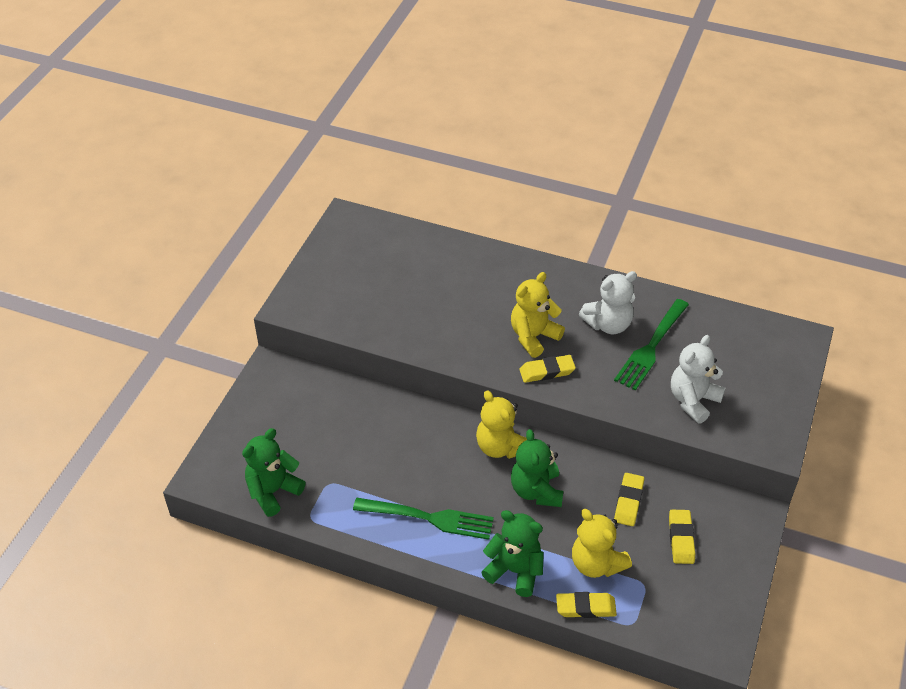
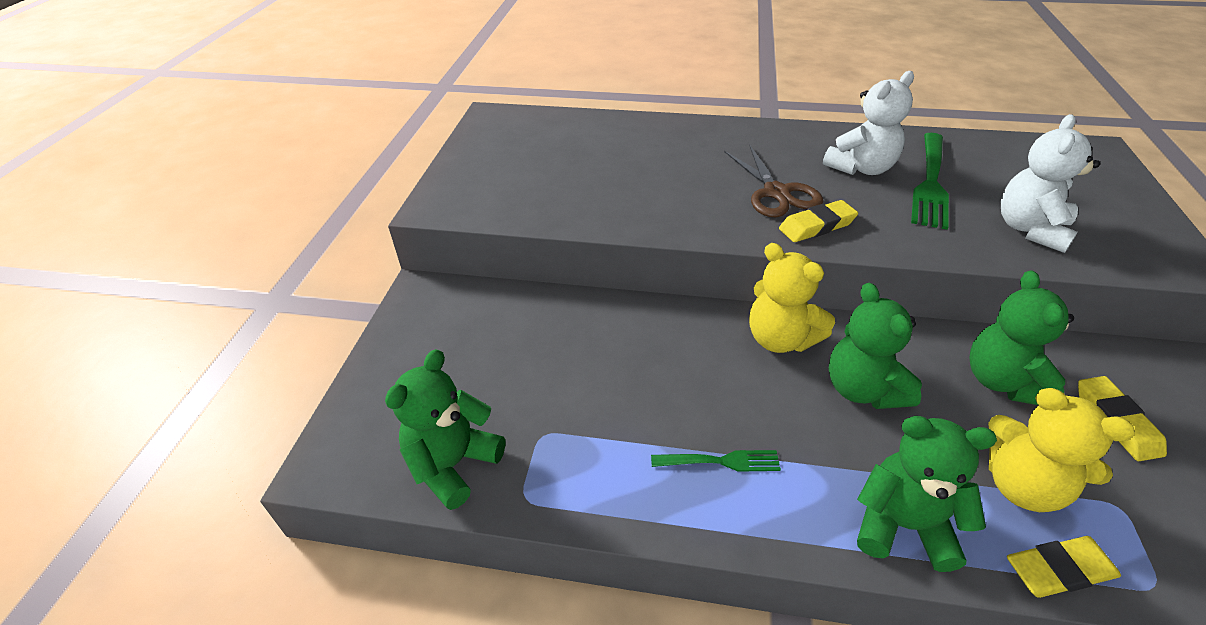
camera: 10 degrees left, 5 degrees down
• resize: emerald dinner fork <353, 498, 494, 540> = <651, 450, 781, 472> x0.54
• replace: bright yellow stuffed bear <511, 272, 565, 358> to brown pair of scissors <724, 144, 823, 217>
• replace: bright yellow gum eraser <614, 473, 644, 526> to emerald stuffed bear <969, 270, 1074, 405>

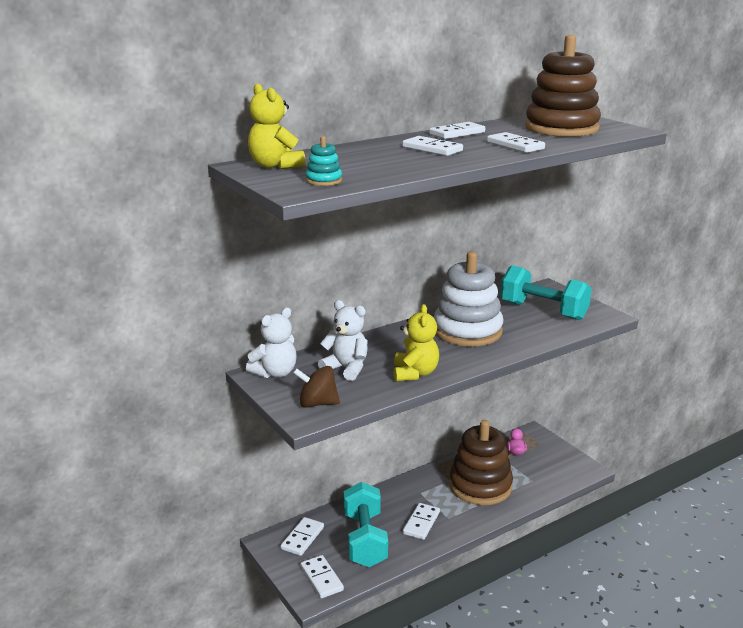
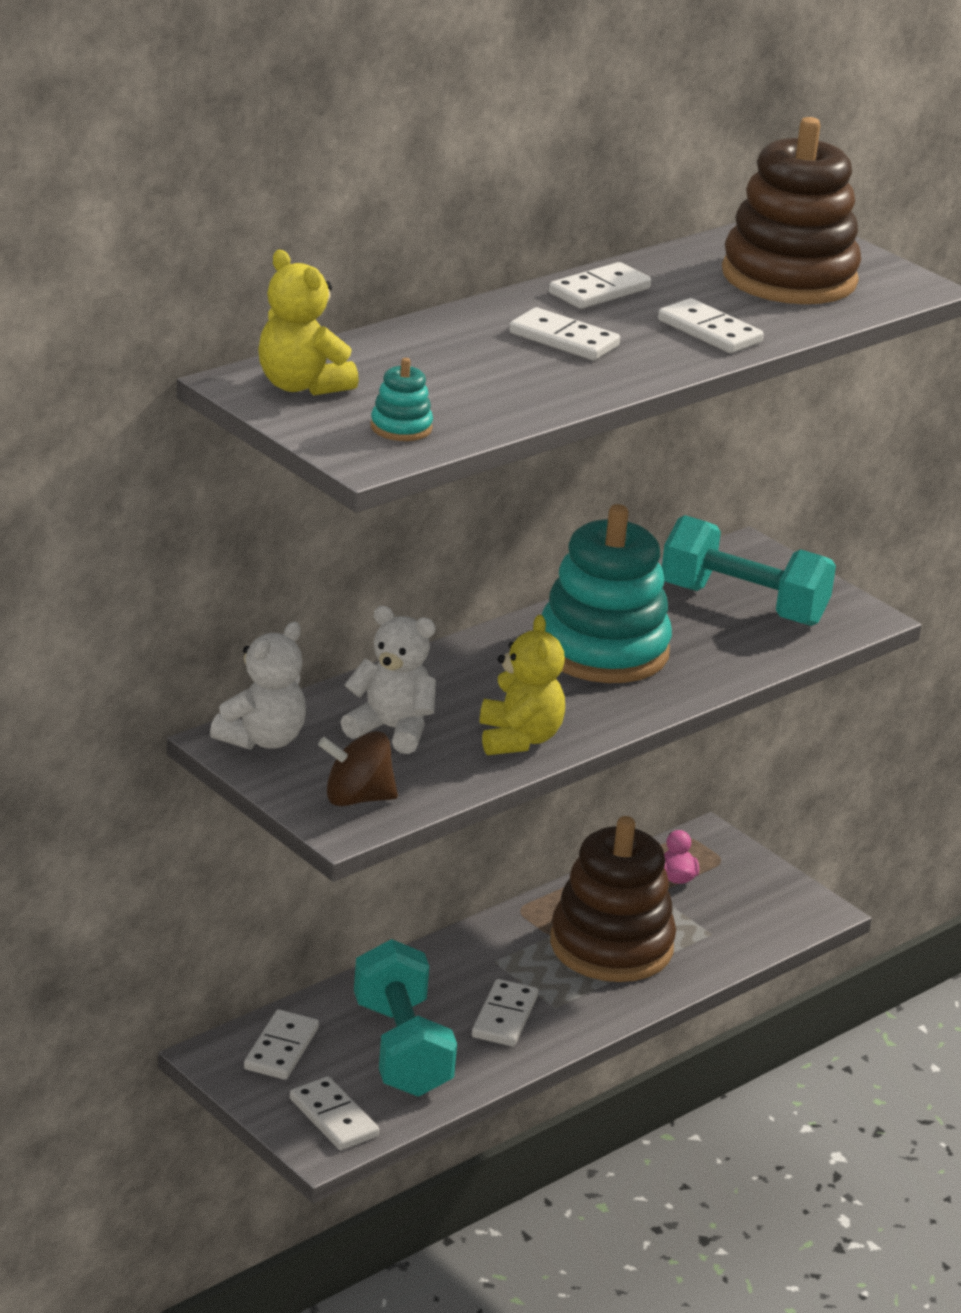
camera: 10 degrees left, 5 degrees up
• recolor: snow-white stacking rings <434, 251, 503, 346> to teal stacking rings <541, 504, 672, 683>

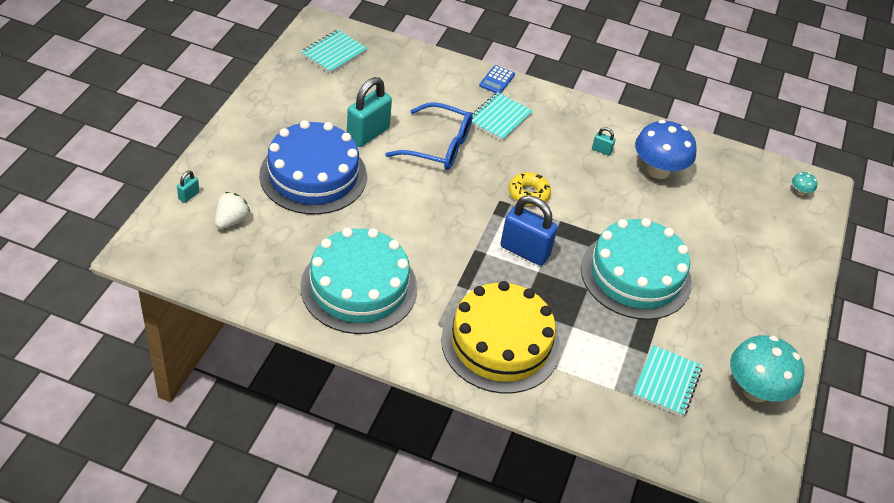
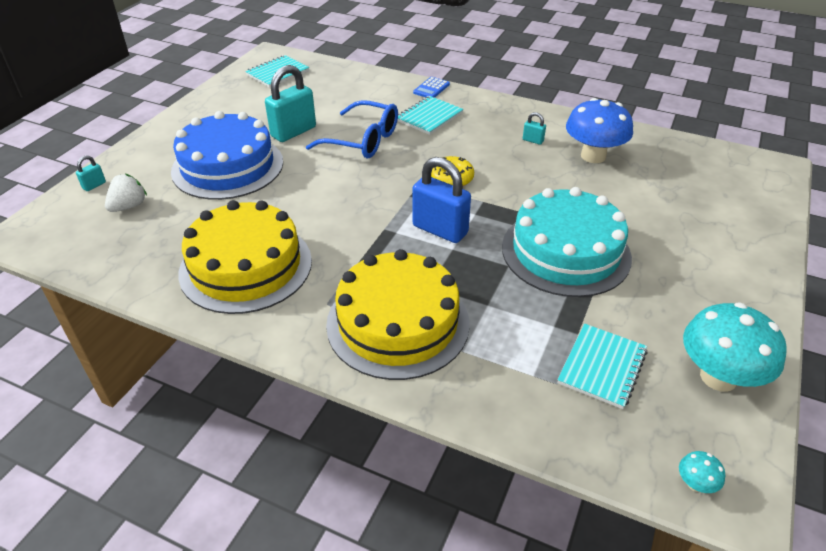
camera: 10 degrees right, 5 degrees down
• recolor: teal gateau <301, 228, 417, 334> to bright yellow gateau <178, 200, 312, 314>
• move: teal toadstool <792, 172, 817, 196> to <679, 451, 725, 493>

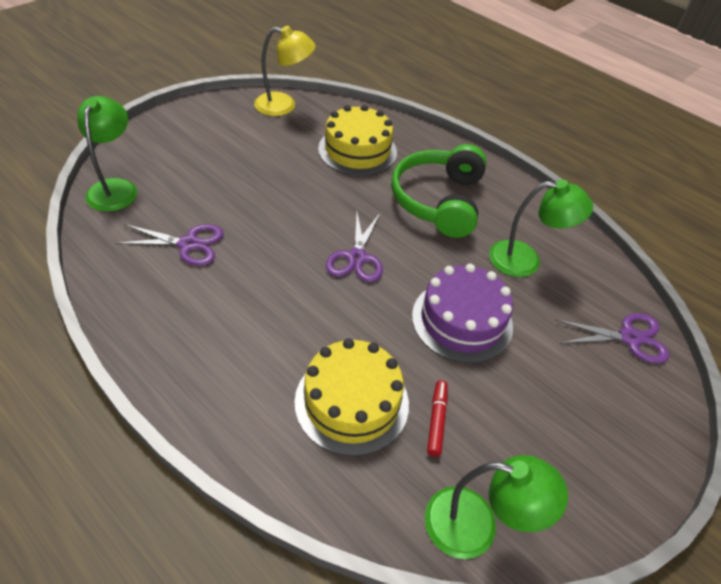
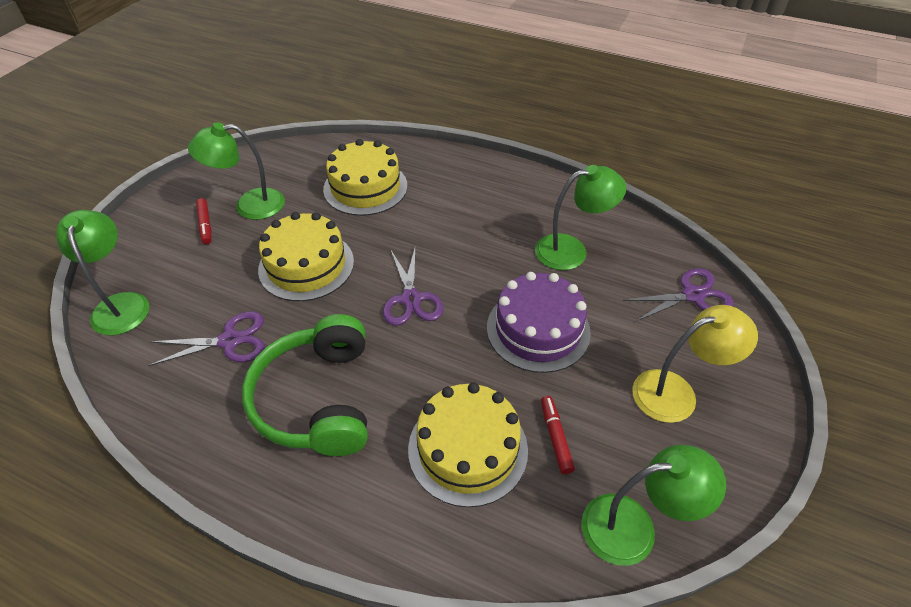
camera: 15 degrees left, 0 degrees up
• move: bright yellow lamp <254, 26, 316, 116> to <632, 305, 758, 423>
• move: emerald headphones <391, 144, 487, 238> to <242, 314, 368, 456>
• insert: emerald lamp <188, 122, 285, 220>
• insert: crimson marker <196, 198, 211, 244>
• insert: bright yellow gateau <258, 212, 354, 301>

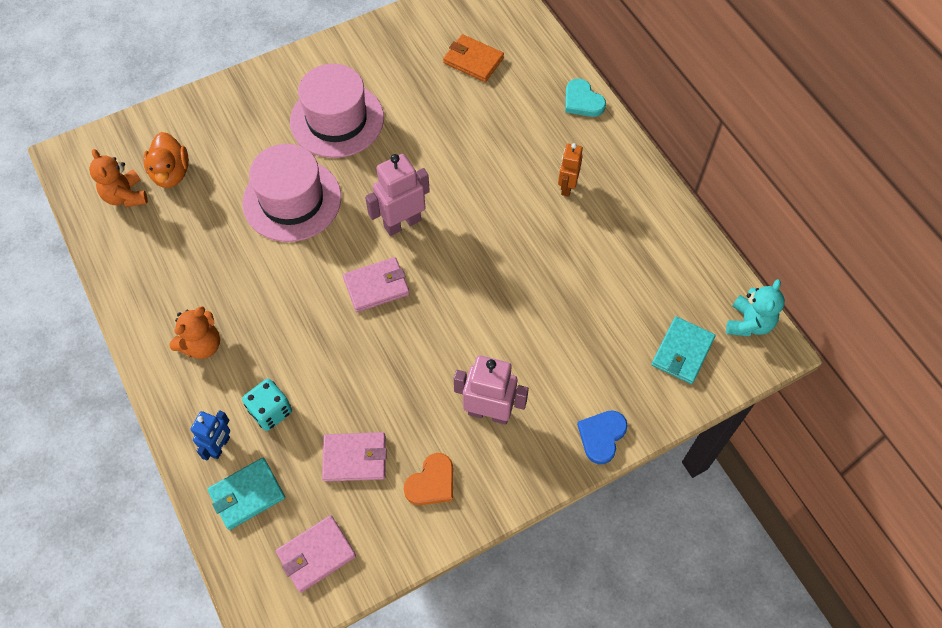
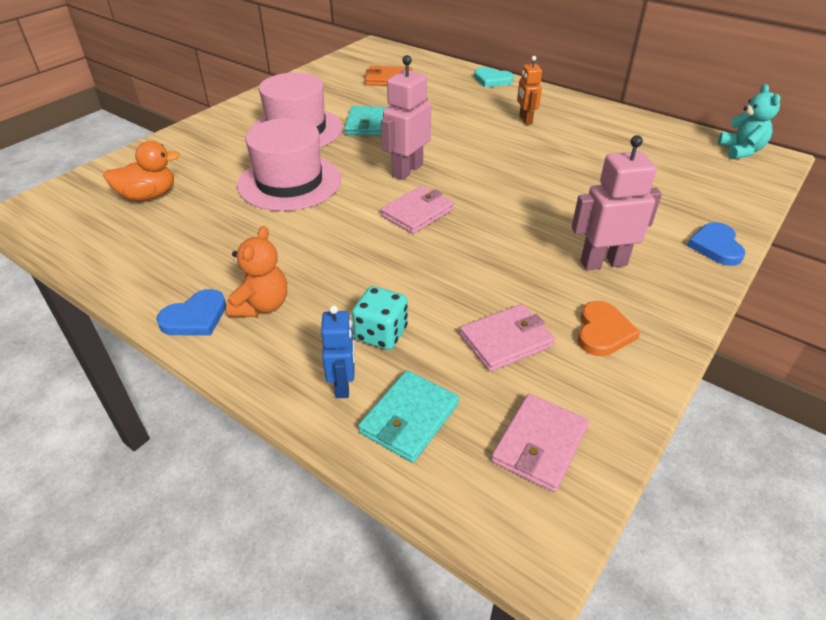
camera: 25 degrees left, 20 degrees down
• delete: orange stuffed bear <89, 149, 148, 207>
• rotate: orange toy duck <143, 132, 189, 188> = <103, 141, 180, 201> 75 degrees counterclockwise
• move: teal card wallet <651, 317, 716, 384> to <345, 106, 387, 136>
• insert: royal blue love heart <156, 289, 226, 336>

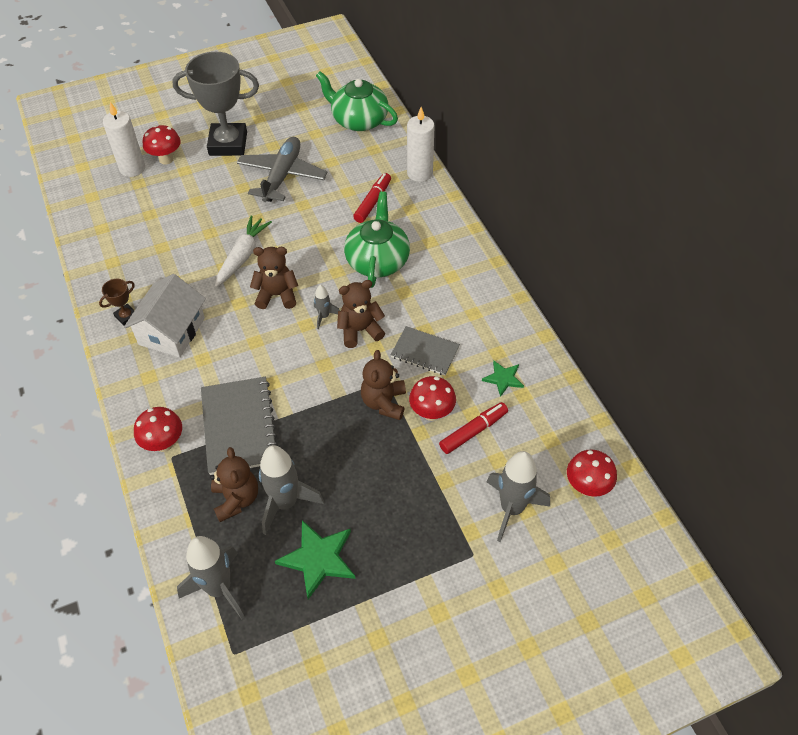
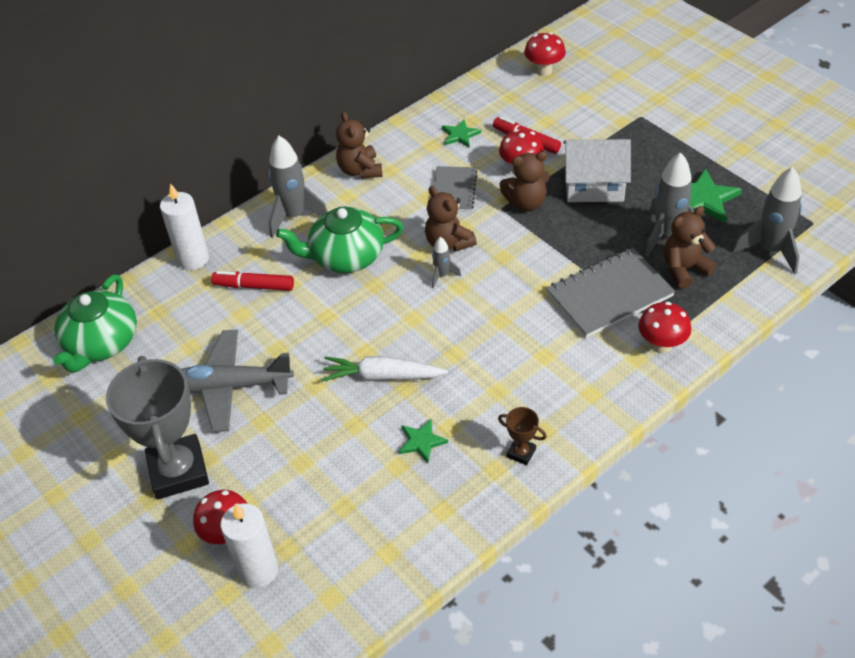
camera: 105 degrees left, 5 degrees down
• move: snow-white house <124, 274, 206, 358> to <563, 139, 631, 202>
• move: brown stuffed bear <250, 247, 298, 309> to <336, 112, 382, 179>
• move: gray spaceship <487, 451, 550, 542> to <268, 136, 328, 238>
• insert: emerald star shape <399, 418, 448, 463>

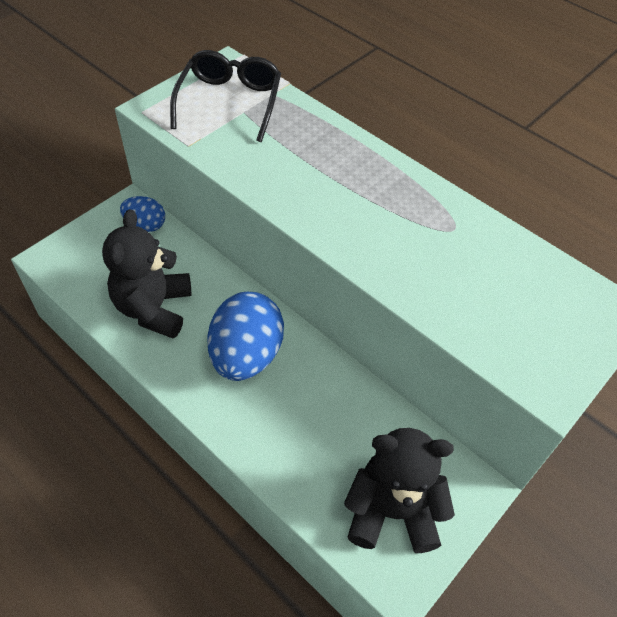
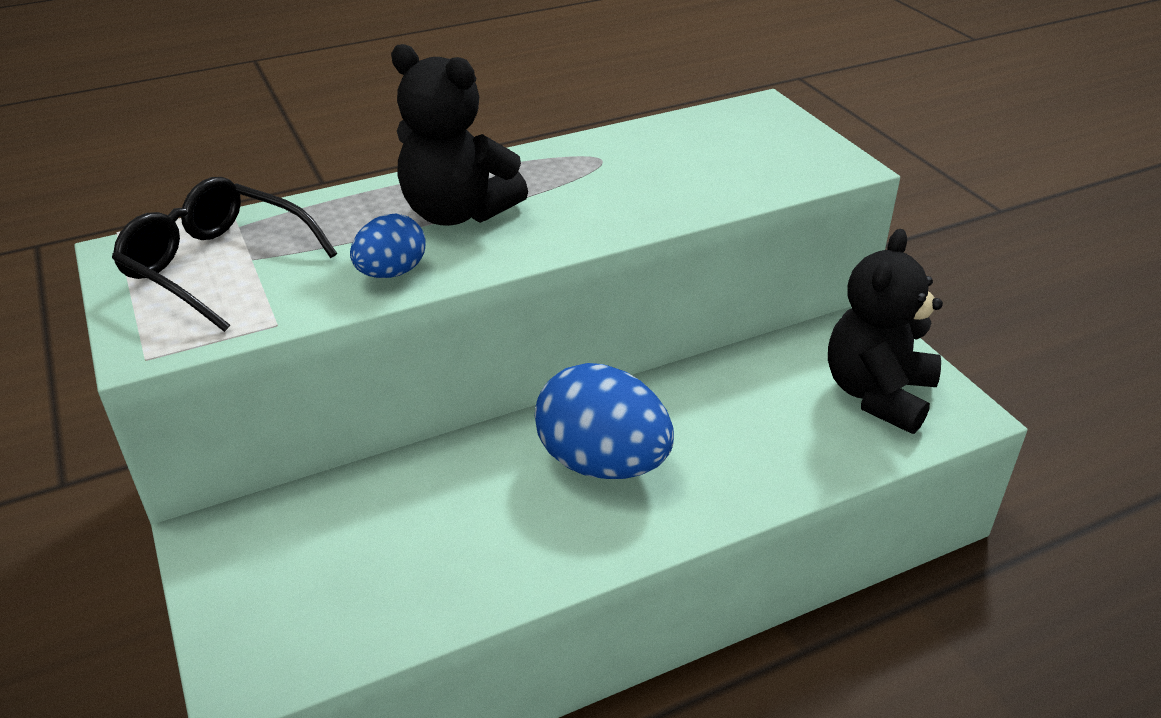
camera: 65 degrees left, 15 degrees down
• move: jet-black stuffed bear <102, 209, 191, 338> to <391, 44, 528, 226>
• move: royal blue egg <120, 196, 165, 232> to <350, 214, 425, 278>

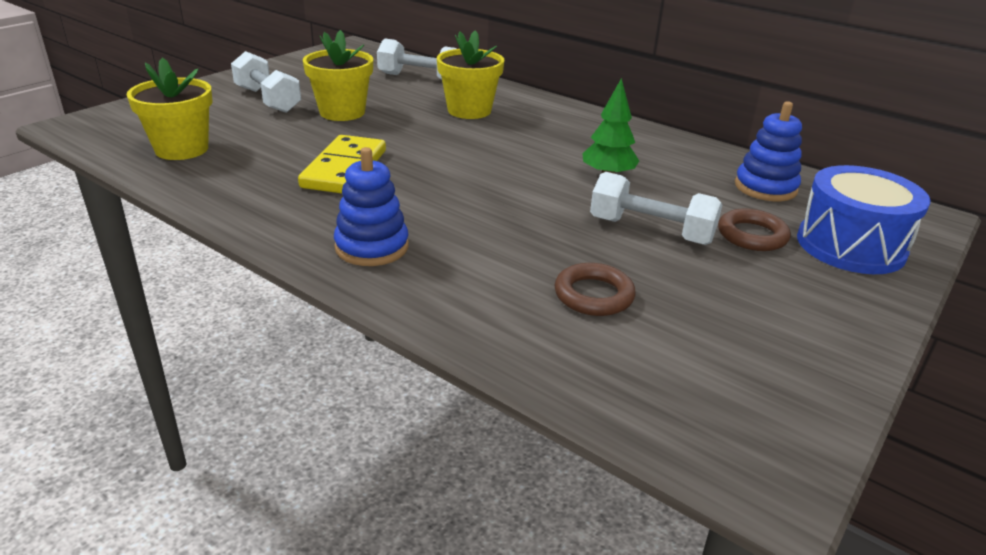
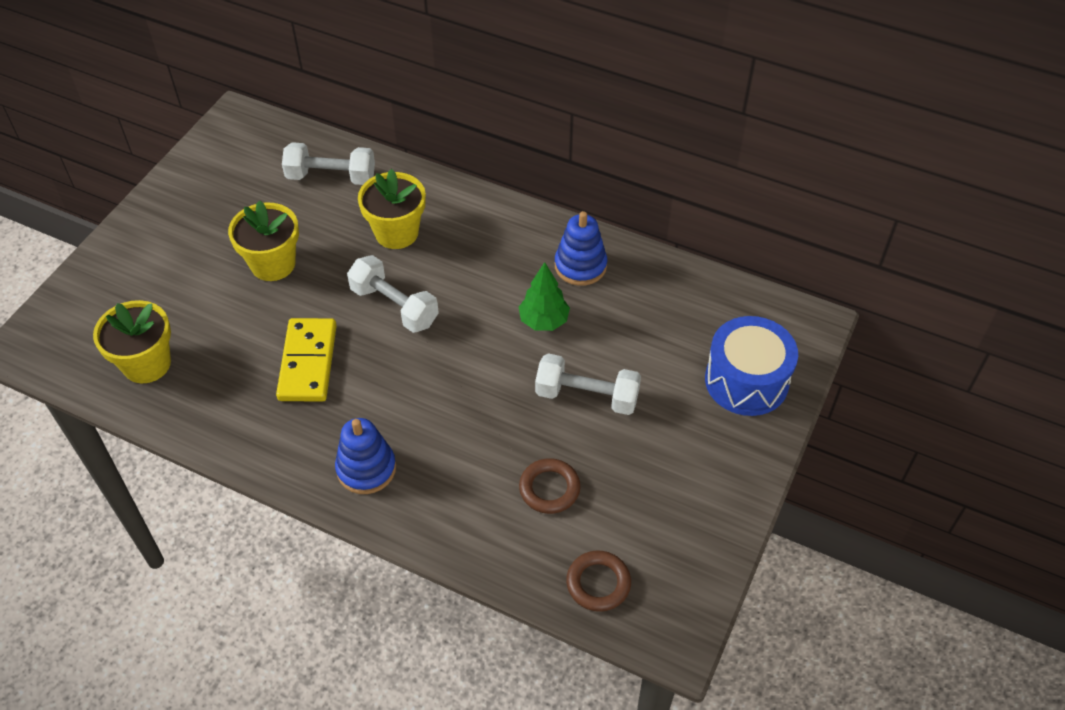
camera: 10 degrees left, 20 degrees up
• move: snow-white dumbbell <231, 51, 301, 113> to <347, 255, 439, 333>
• move: brown hoop <718, 209, 791, 251> to <566, 550, 631, 612>
• move: royal blue stacking rings <735, 101, 802, 201> to <555, 211, 607, 286>

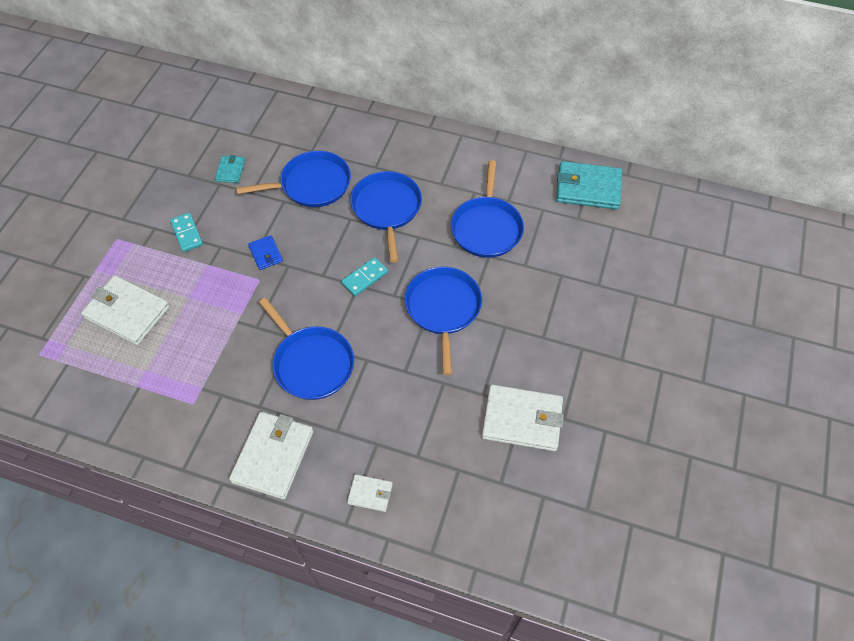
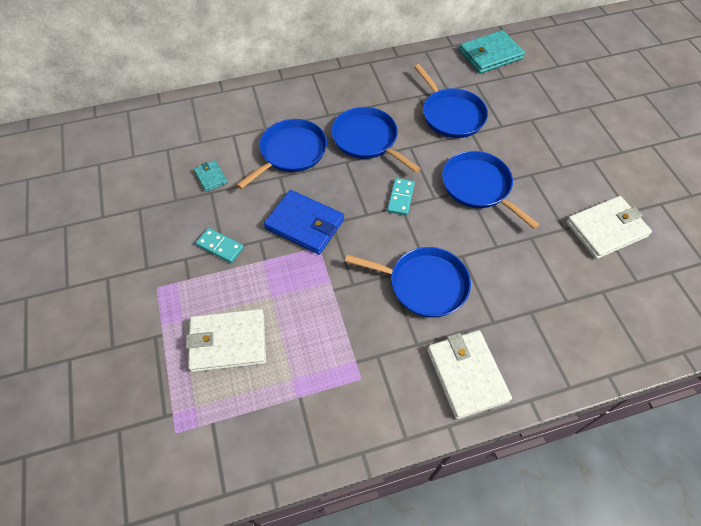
camera: 35 degrees left, 0 degrees up
• resize: royal blue card wallet <248, 235, 283, 270> = <264, 190, 344, 255> x1.98
• delete: snow-white card wallet <347, 474, 393, 512>

